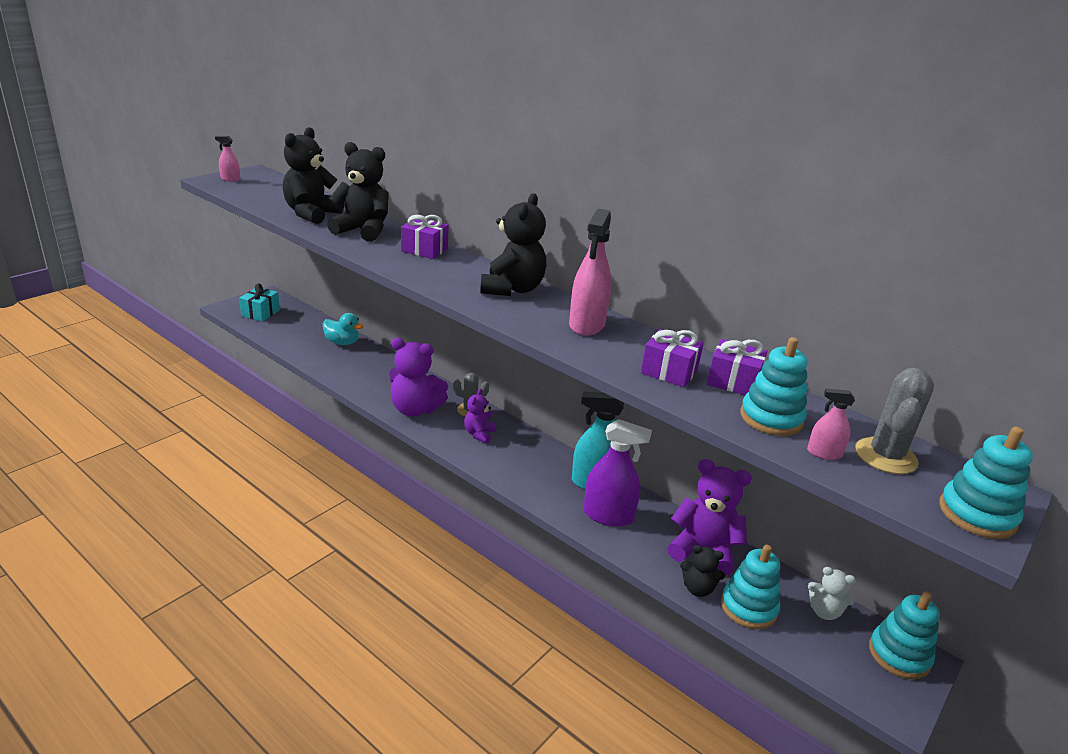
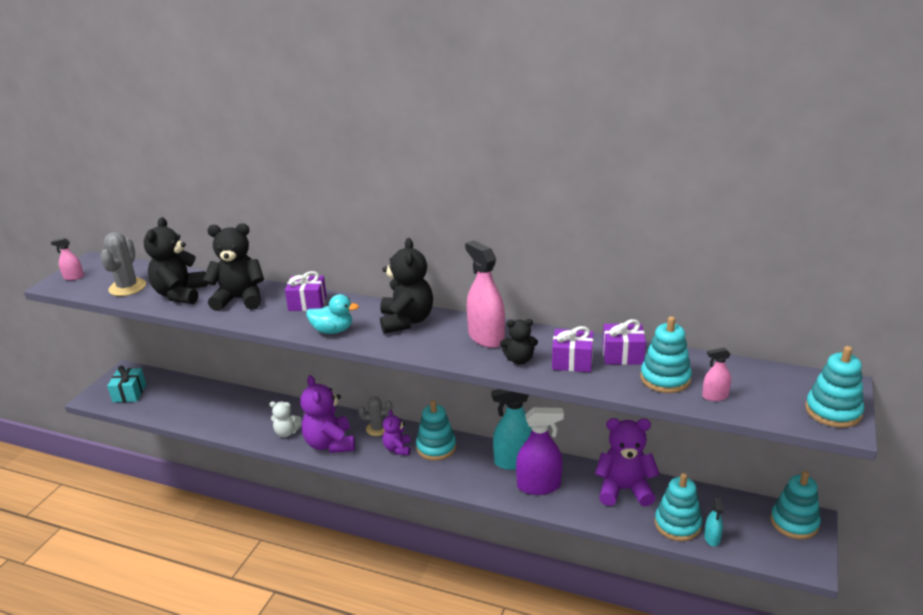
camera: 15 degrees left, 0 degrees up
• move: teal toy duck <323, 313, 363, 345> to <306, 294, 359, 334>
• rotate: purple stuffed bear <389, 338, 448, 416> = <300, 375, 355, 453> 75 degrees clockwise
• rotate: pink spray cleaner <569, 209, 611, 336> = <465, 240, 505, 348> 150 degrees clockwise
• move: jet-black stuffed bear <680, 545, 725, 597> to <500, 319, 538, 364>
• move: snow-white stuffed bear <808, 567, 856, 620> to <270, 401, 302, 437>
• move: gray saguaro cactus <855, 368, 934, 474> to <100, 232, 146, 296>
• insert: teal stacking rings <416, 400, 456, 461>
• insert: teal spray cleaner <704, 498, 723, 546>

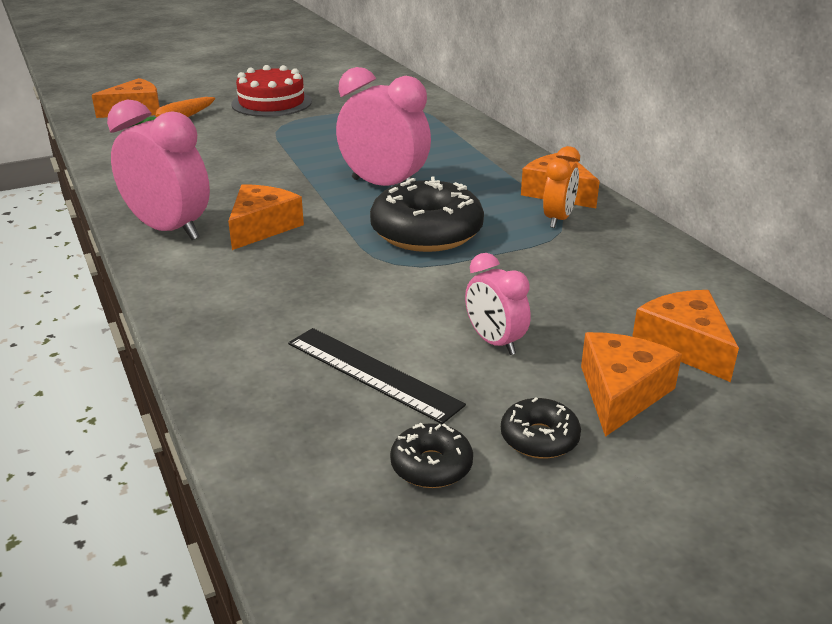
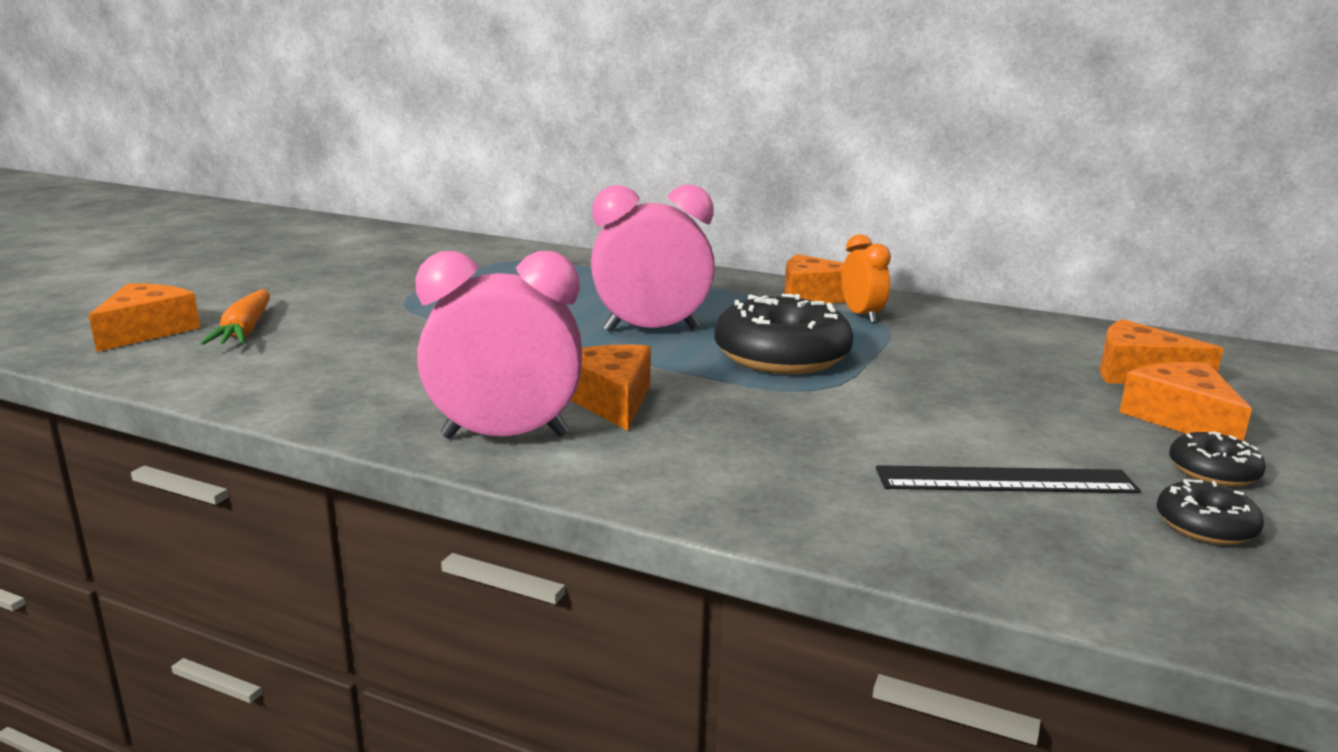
camera: 40 degrees left, 10 degrees down
• delete: crimson gateau <231, 65, 312, 117>
• delete: pink alarm clock <465, 253, 531, 355>

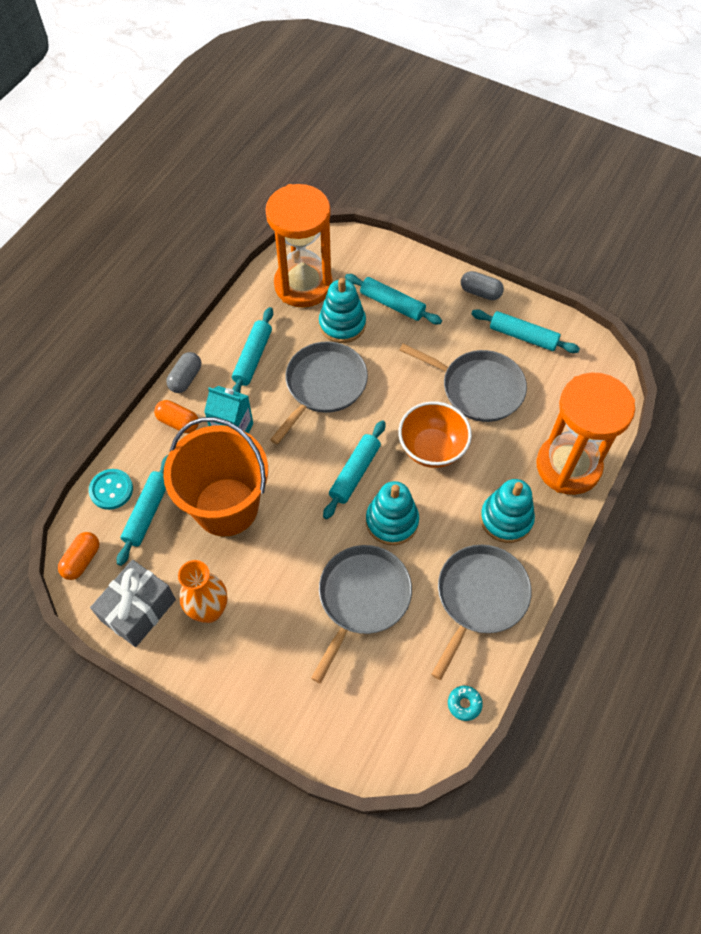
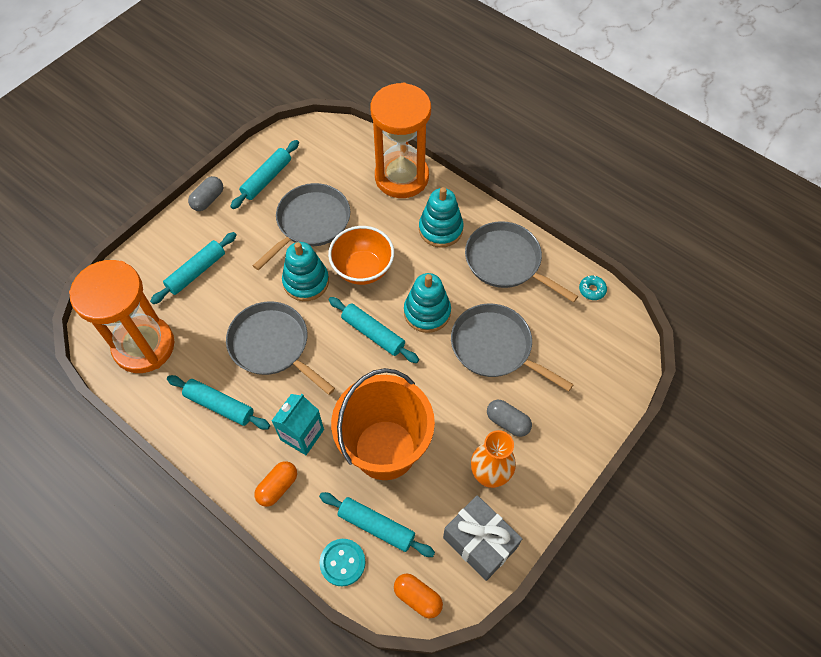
camera: 80 degrees left, 0 degrees up
• move: gray capsule <166, 352, 201, 393> to <487, 400, 532, 437>
• move: teal stacking rings <319, 278, 366, 343> to <282, 242, 329, 301>

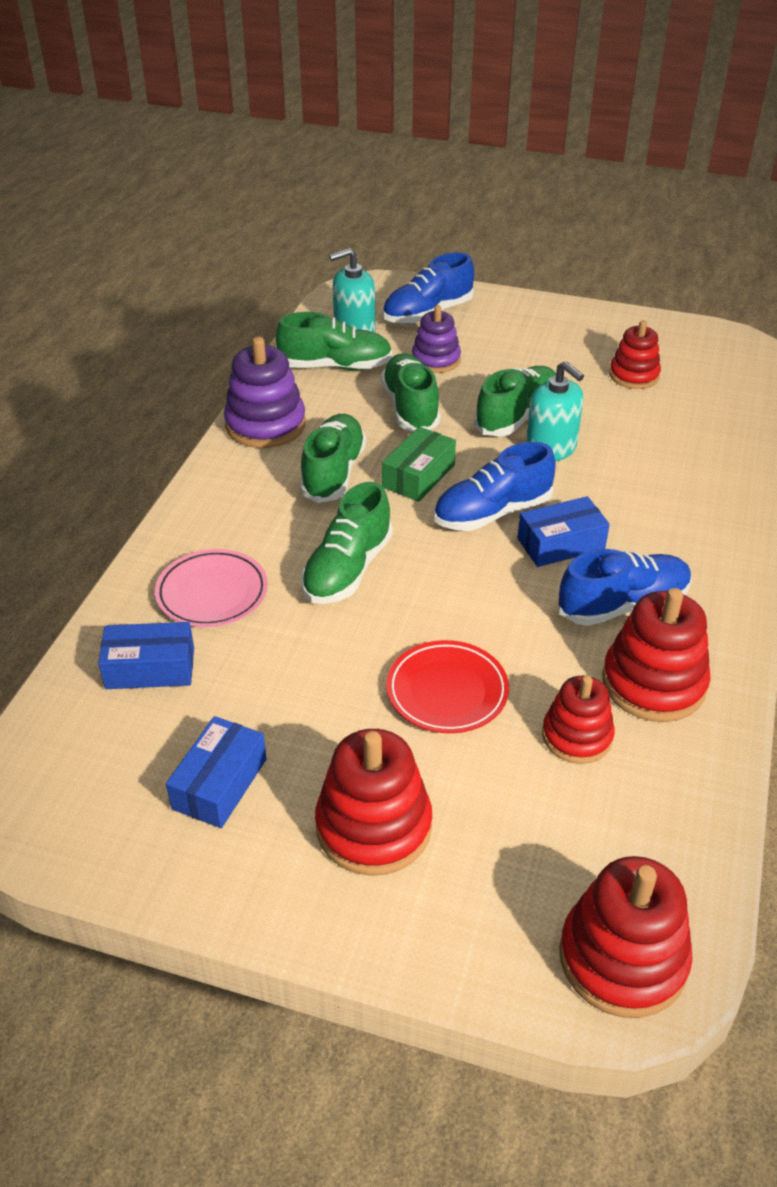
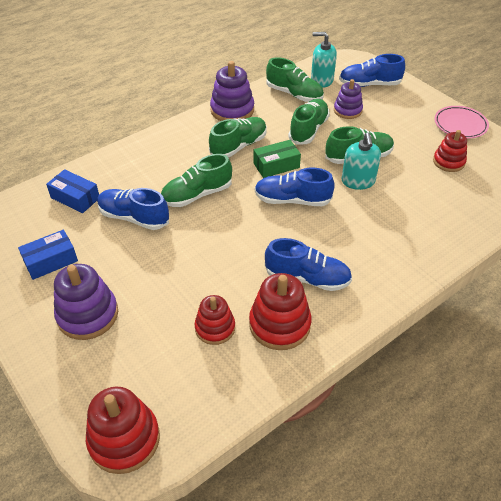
camera: 35 degrees right, 5 degrees up
• move: pink dinner plate <155, 549, 268, 627> to <434, 106, 489, 138>
• recolor: crimson stacking rings <315, 729, 432, 876> to purple stacking rings <54, 264, 118, 340>
• delete: crimson dinner plate <387, 640, 509, 733>
• delete: royal blue parcel <518, 496, 610, 567>
• insert: royal blue lace-up shoe <97, 188, 169, 230>

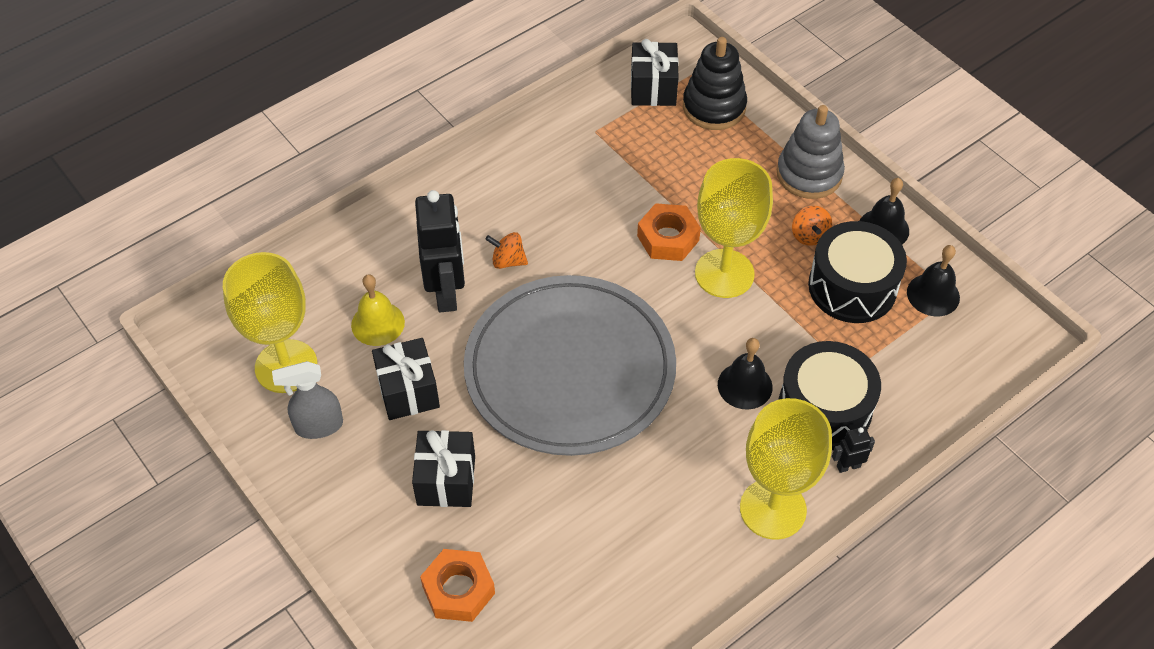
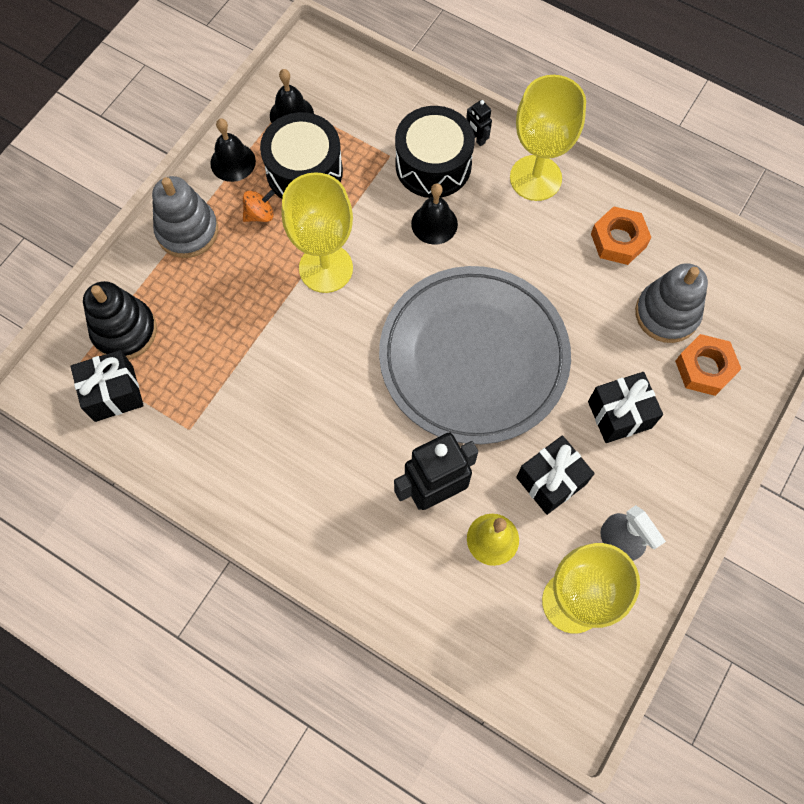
camera: 110 degrees left, 15 degrees up
• delete: orange spinning top <485, 232, 528, 269>
• move: orange hexagon nut <637, 203, 701, 261> to <591, 206, 652, 265>
• insert: gray stacking rings <635, 263, 708, 343>

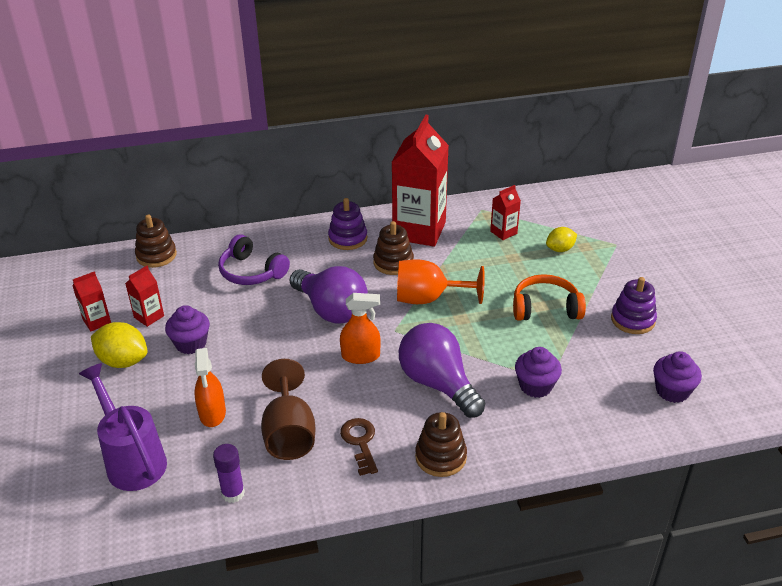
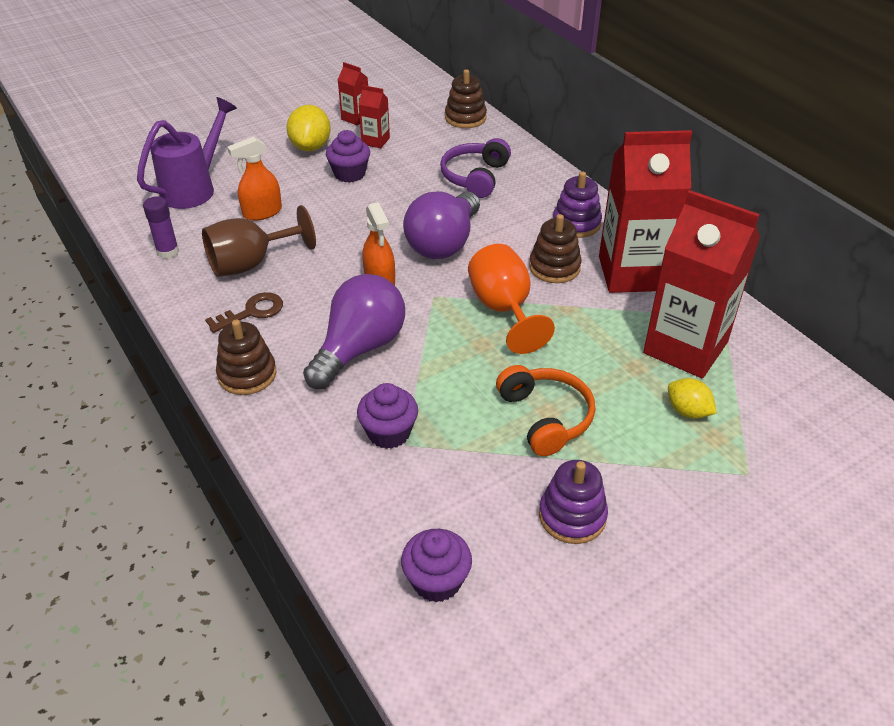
camera: 70 degrees right, 5 degrees up
• resize: crimson carton <490, 185, 521, 240> = <643, 190, 760, 378> x2.27

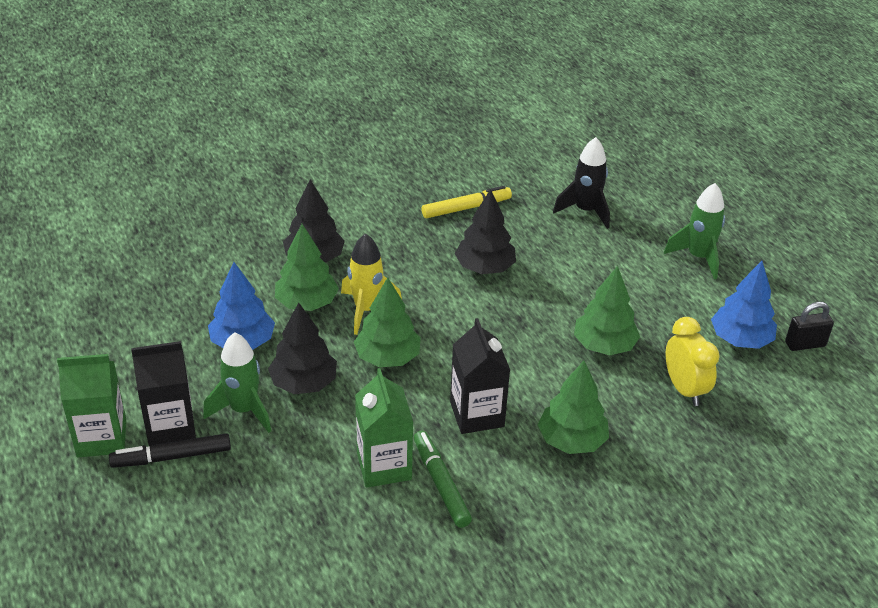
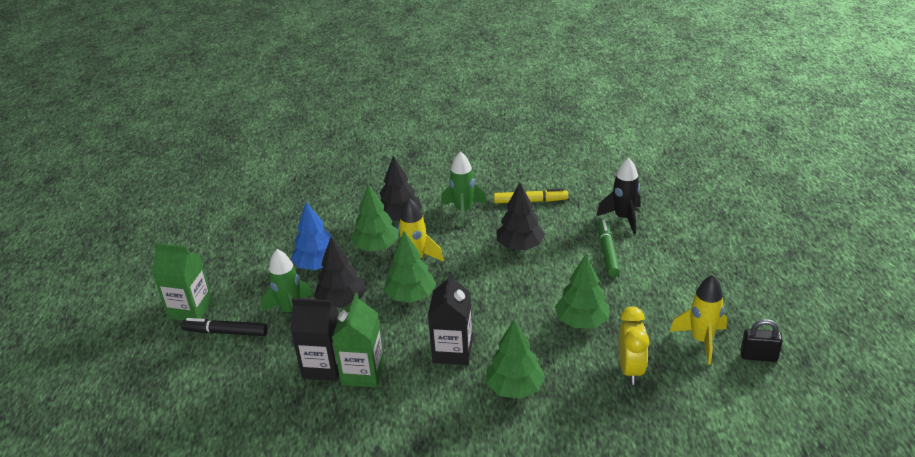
camera: 25 degrees right, 5 degrees down
• move: jet-black carton <131, 341, 196, 446> to <291, 298, 339, 381>
• move: emerald marker <414, 431, 472, 528> to <598, 220, 620, 277>
• move: emerald spaceship <664, 183, 725, 280> to <441, 151, 487, 227>
• replace: royal blue fir tree <711, 261, 777, 349> to bright yellow spaceship <670, 275, 727, 364>

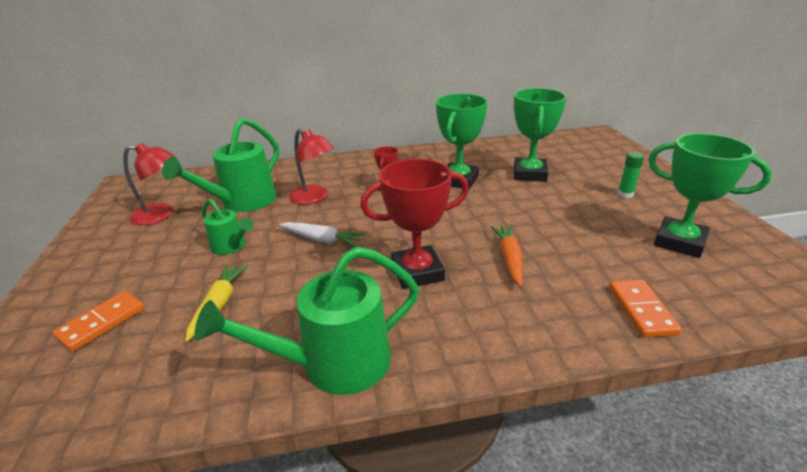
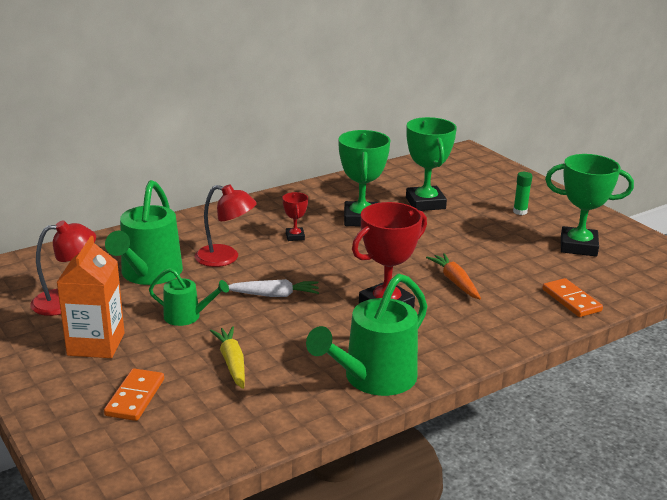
camera: 25 degrees left, 5 degrees down
• insert: orange carton <56, 236, 125, 358>

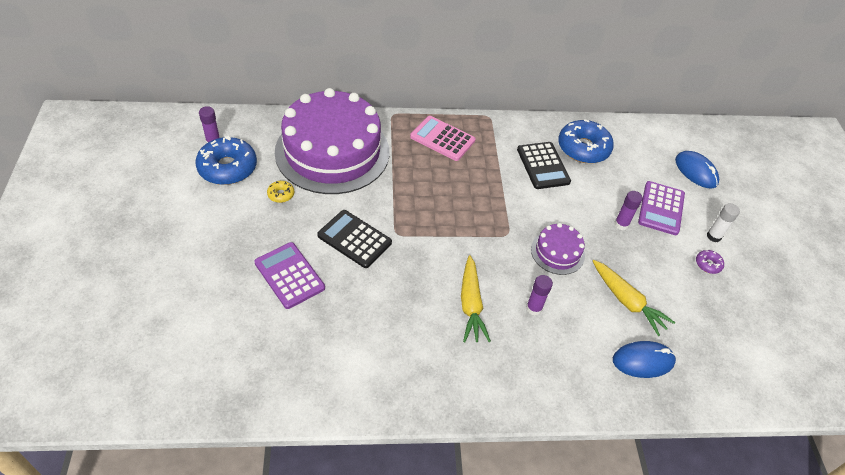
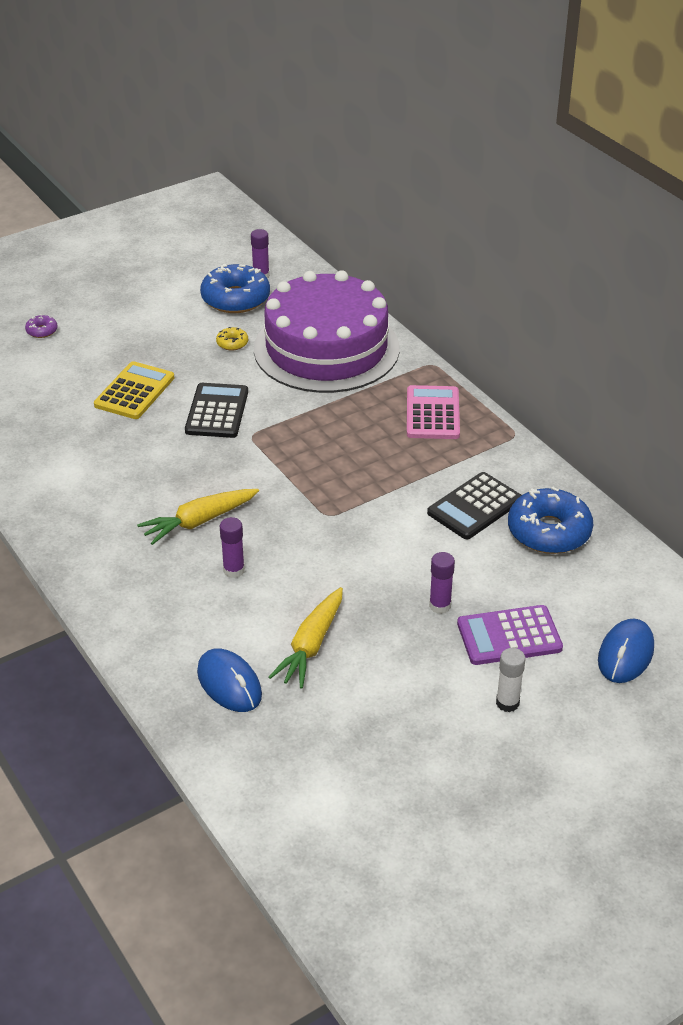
camera: 65 degrees right, 10 degrees down
• recolor: purple adding machine <254, 242, 325, 309> to bright yellow adding machine <94, 361, 174, 419>
• delete: purple gateau <531, 223, 585, 275>
• move: purple donut <696, 250, 724, 274> to <25, 315, 58, 338>

